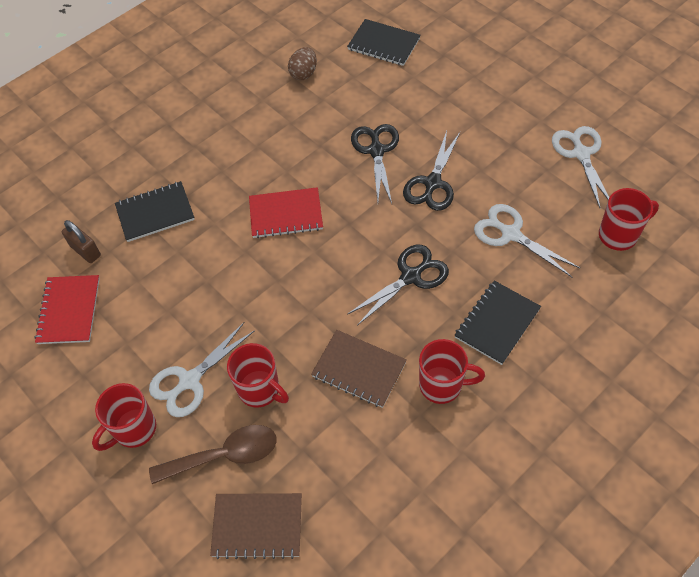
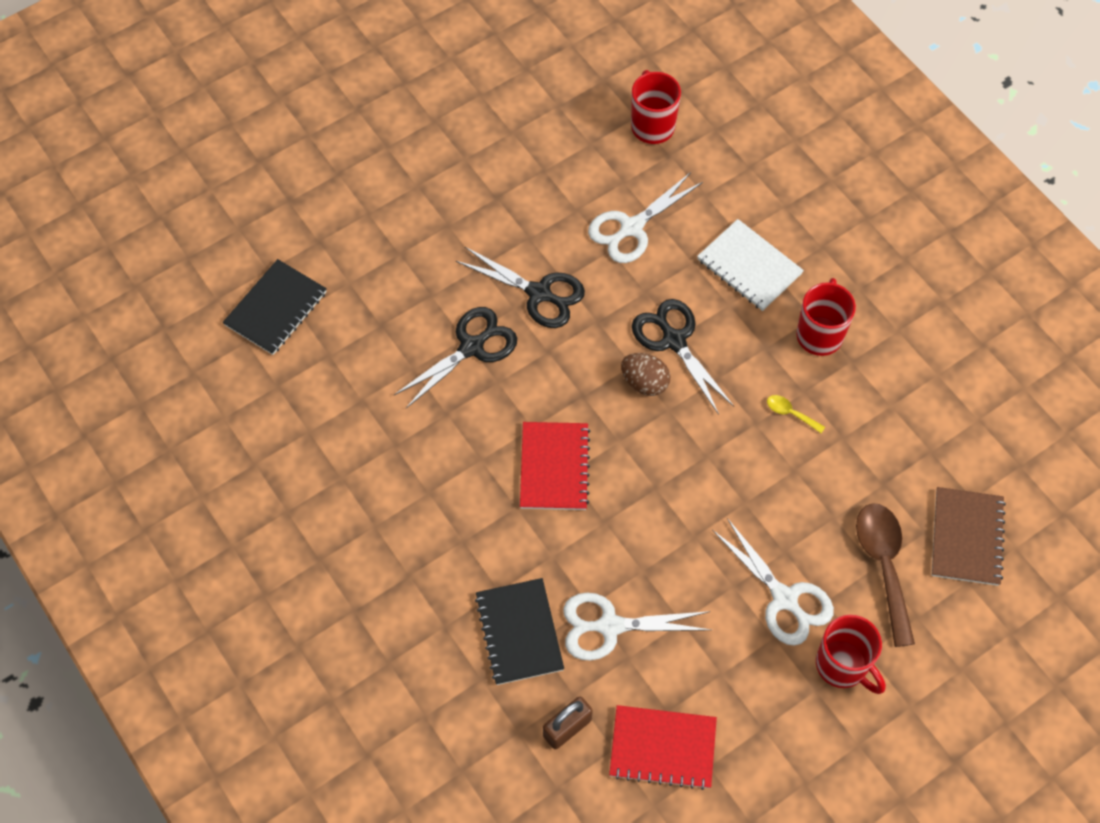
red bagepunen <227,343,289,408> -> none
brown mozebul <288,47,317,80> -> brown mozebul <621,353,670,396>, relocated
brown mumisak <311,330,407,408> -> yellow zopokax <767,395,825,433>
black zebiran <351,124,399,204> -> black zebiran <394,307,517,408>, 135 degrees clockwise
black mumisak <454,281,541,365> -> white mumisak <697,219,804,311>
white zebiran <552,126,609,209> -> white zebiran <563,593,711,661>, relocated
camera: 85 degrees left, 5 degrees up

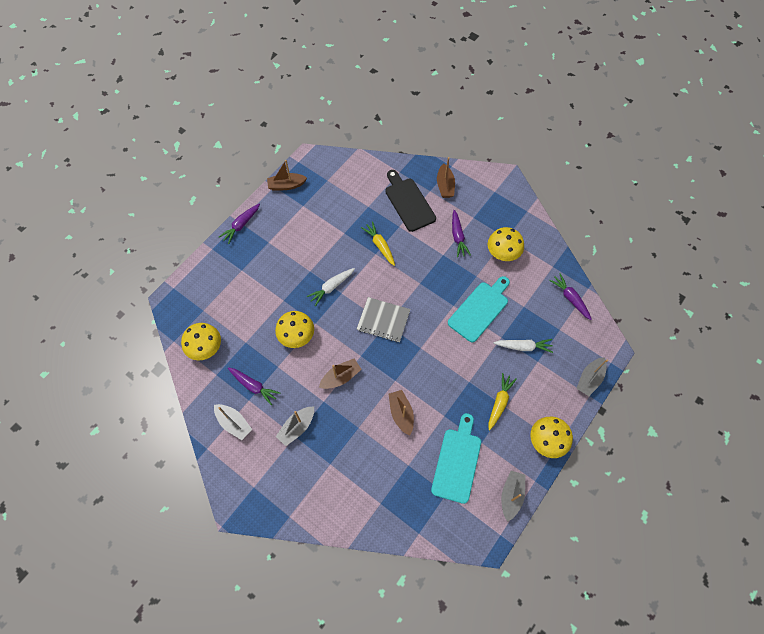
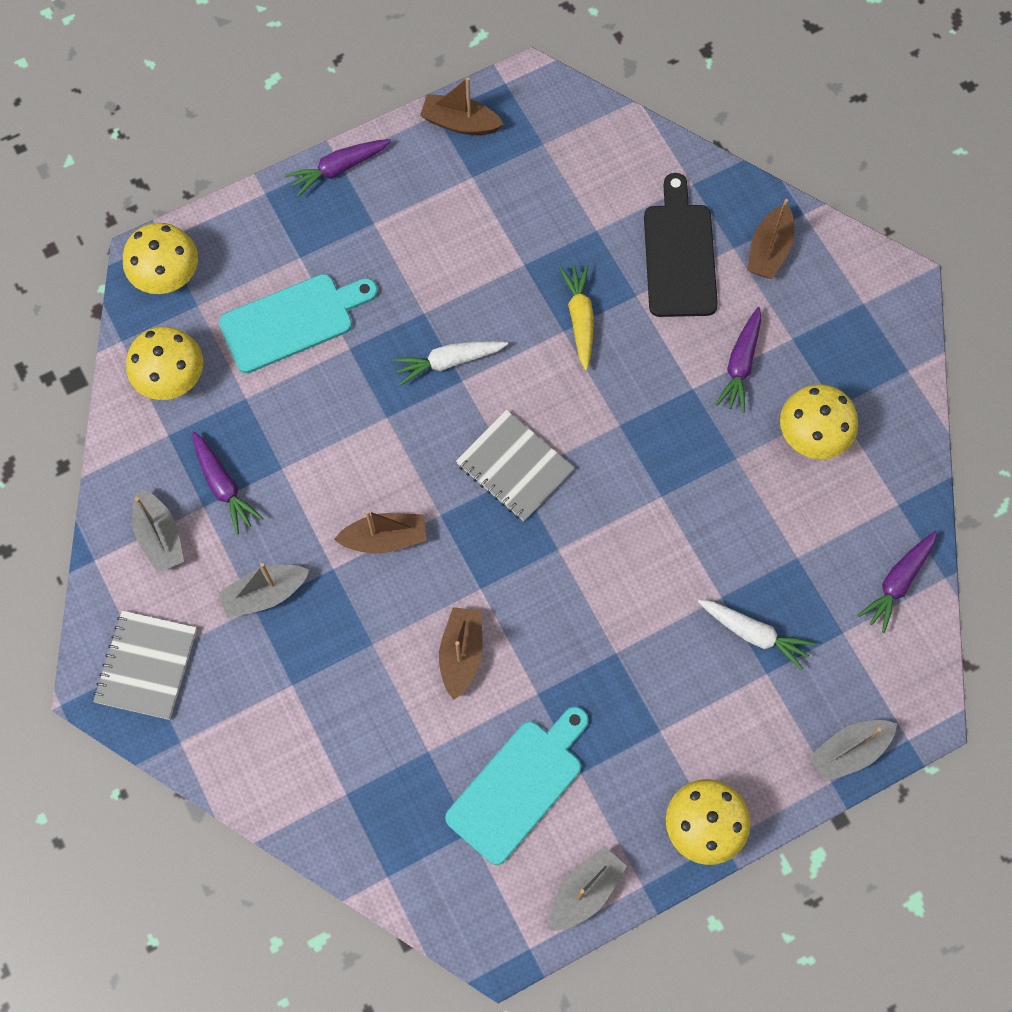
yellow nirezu <275,311,314,348> -> yellow nirezu <123,223,198,294>, relocated
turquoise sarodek <448,276,510,342> -> turquoise sarodek <219,274,378,373>, relocated
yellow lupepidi <489,373,517,430> -> none
purple lupepidi <549,273,592,320> -> purple lupepidi <858,531,937,633>, 135 degrees counterclockwise
none -> grey mumisak <93,610,197,720>
camera: 25 degrees right, 5 degrees up

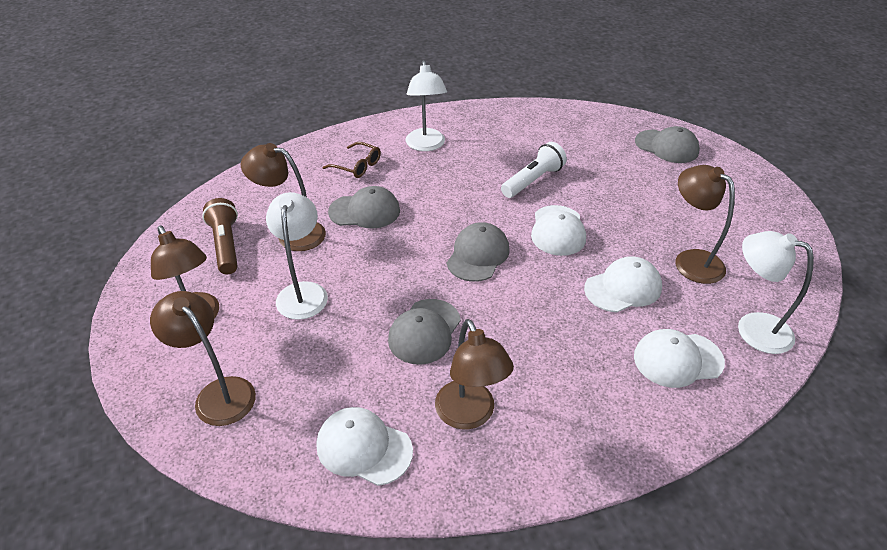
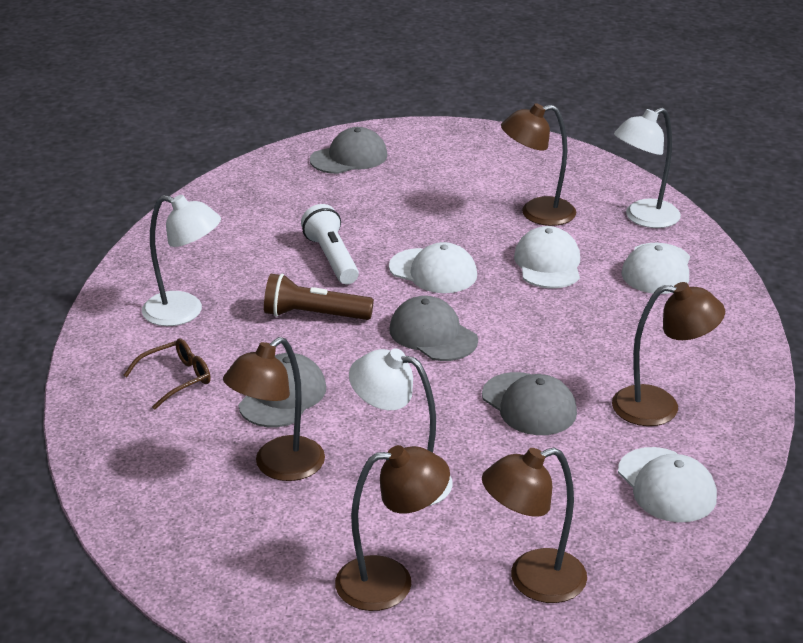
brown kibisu <202,198,238,274> -> brown kibisu <264,274,374,320>, relocated
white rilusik <316,407,413,486> -> white rilusik <618,447,717,522>, 75 degrees counterclockwise
camera: 65 degrees left, 10 degrees down

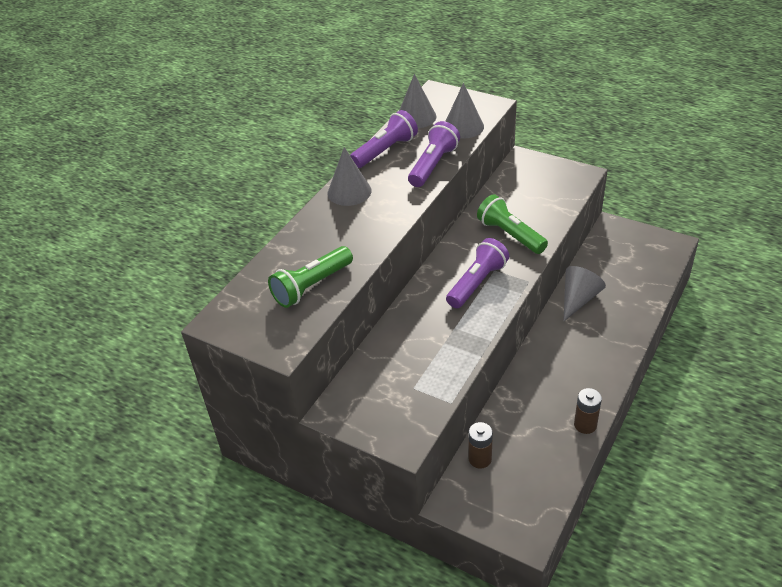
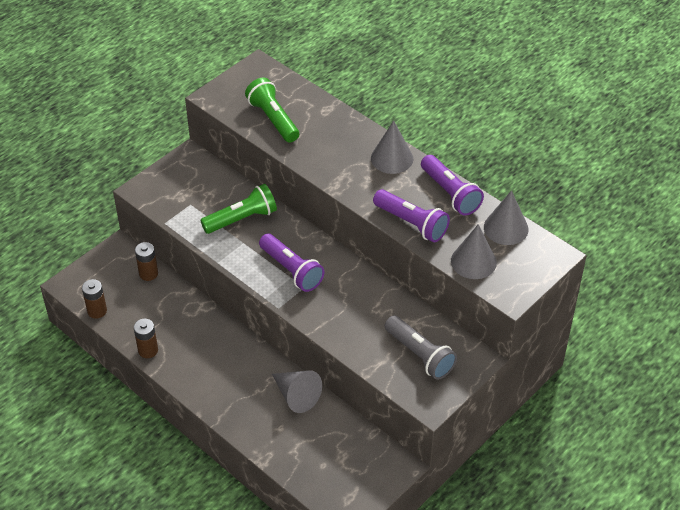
green kibisu <477,194,548,254> -> green kibisu <200,184,277,234>, relocated
none -> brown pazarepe <82,279,107,319>
none -> grey kibisu <385,315,457,380>
camera: 100 degrees right, 5 degrees up

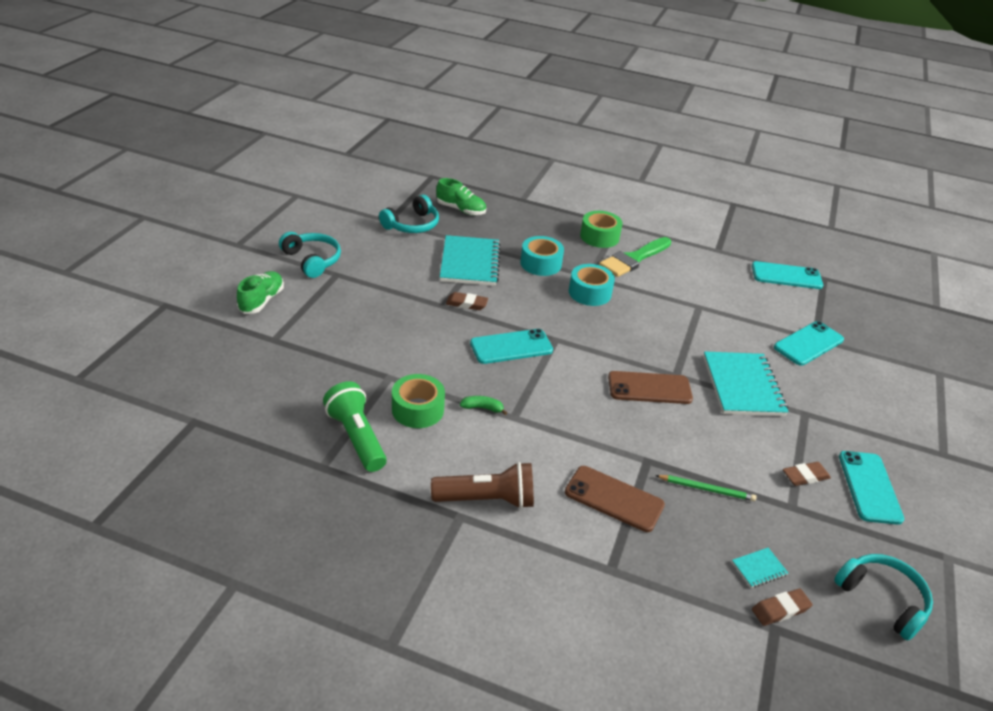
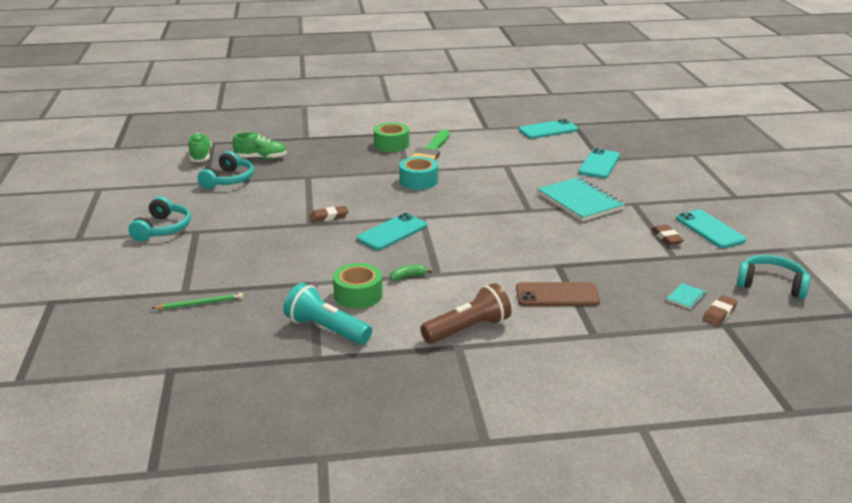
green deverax <237,271,284,314> -> green deverax <188,133,212,162>, relocated
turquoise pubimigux <279,232,341,278> -> turquoise pubimigux <129,197,191,241>, 75 degrees clockwise
green kibisu <323,381,387,472> -> turquoise kibisu <283,283,372,345>
turquoise mumisak <440,235,501,286> -> none
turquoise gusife <520,236,564,276> -> none
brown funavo <608,371,693,404> -> none
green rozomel <655,475,757,501> -> green rozomel <151,293,243,310>, relocated
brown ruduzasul <783,462,831,486> -> brown ruduzasul <651,225,684,245>, 60 degrees counterclockwise
camera: 25 degrees left, 10 degrees down

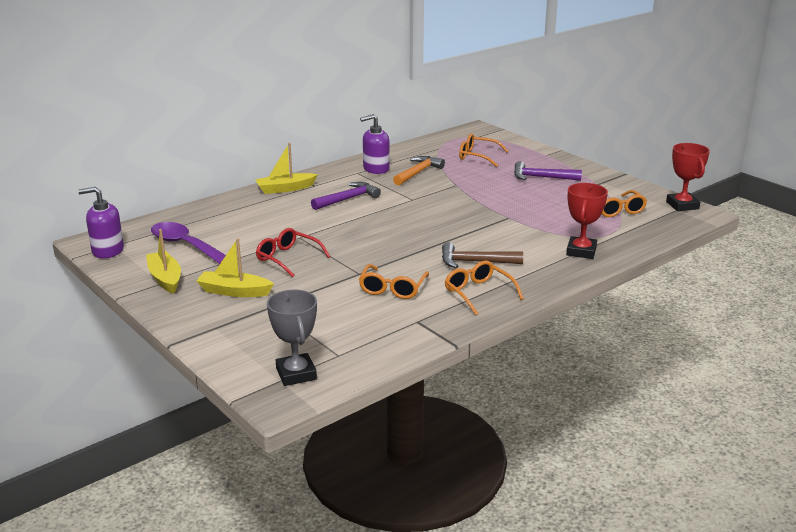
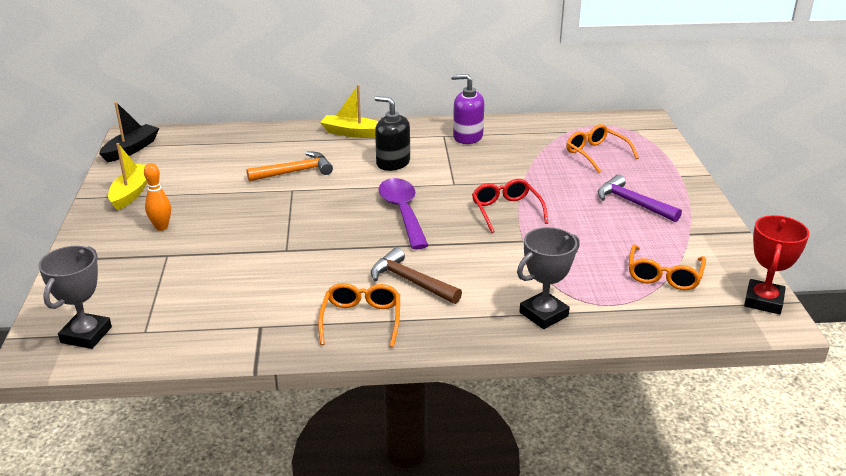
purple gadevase <78,187,124,258> -> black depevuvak <99,102,159,162>
purple zopokax <151,222,226,264> -> purple zopokax <379,178,429,249>, relocated
yellow depevuvak <196,238,274,297> -> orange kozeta <144,163,171,231>
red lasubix <256,228,330,277> -> red lasubix <472,179,548,233>, relocated
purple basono <311,182,381,210> -> black gadevase <375,96,410,171>
orange lasubix <359,264,429,299> -> none
orange basono <393,156,445,185> -> orange basono <246,151,333,182>, relocated
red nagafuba <566,183,608,259> -> grey nagafuba <517,227,580,329>
camera: 35 degrees right, 5 degrees up

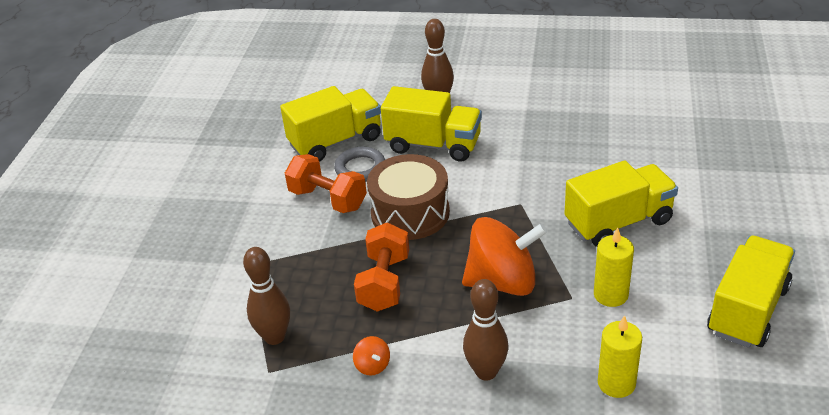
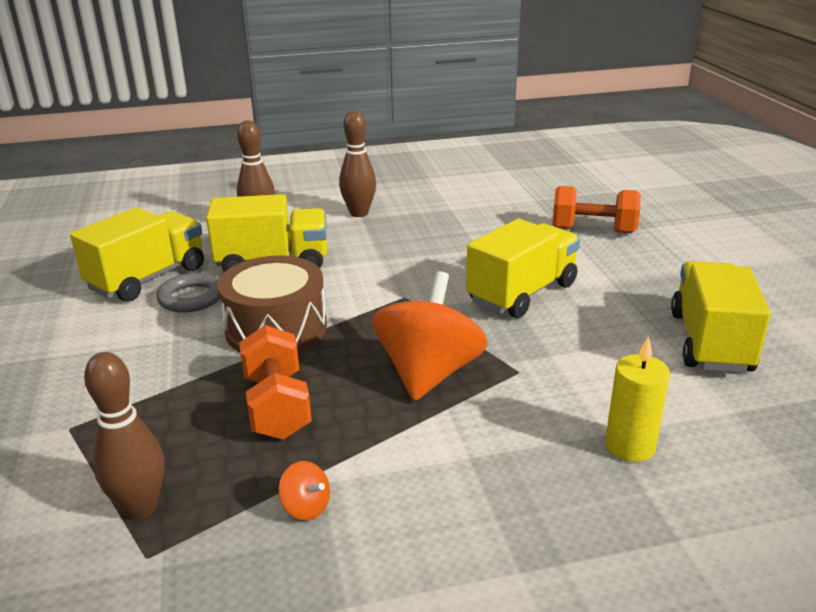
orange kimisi <285,154,367,213> -> orange kimisi <552,186,641,233>, relocated
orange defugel <462,217,547,296> -> orange defugel <372,271,487,401>, 45 degrees counterclockwise
brown kozeta <463,279,509,380> -> brown kozeta <339,110,376,217>, relocated
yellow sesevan <594,227,634,307> -> none
camera: 25 degrees left, 10 degrees down

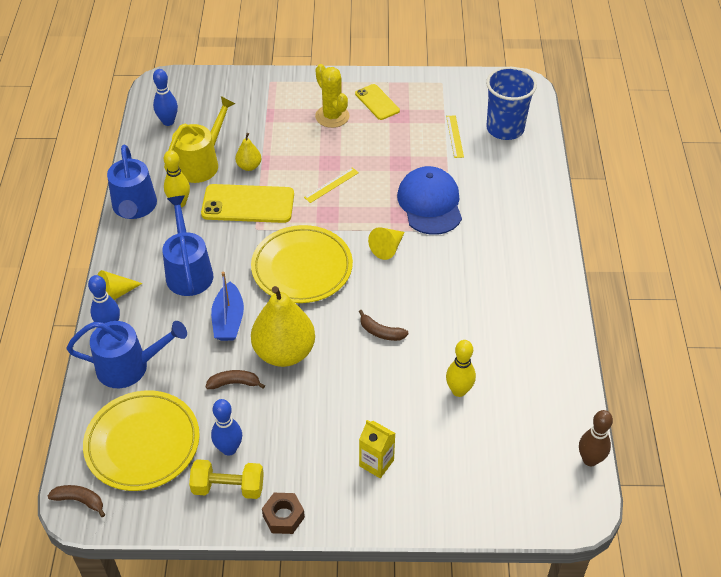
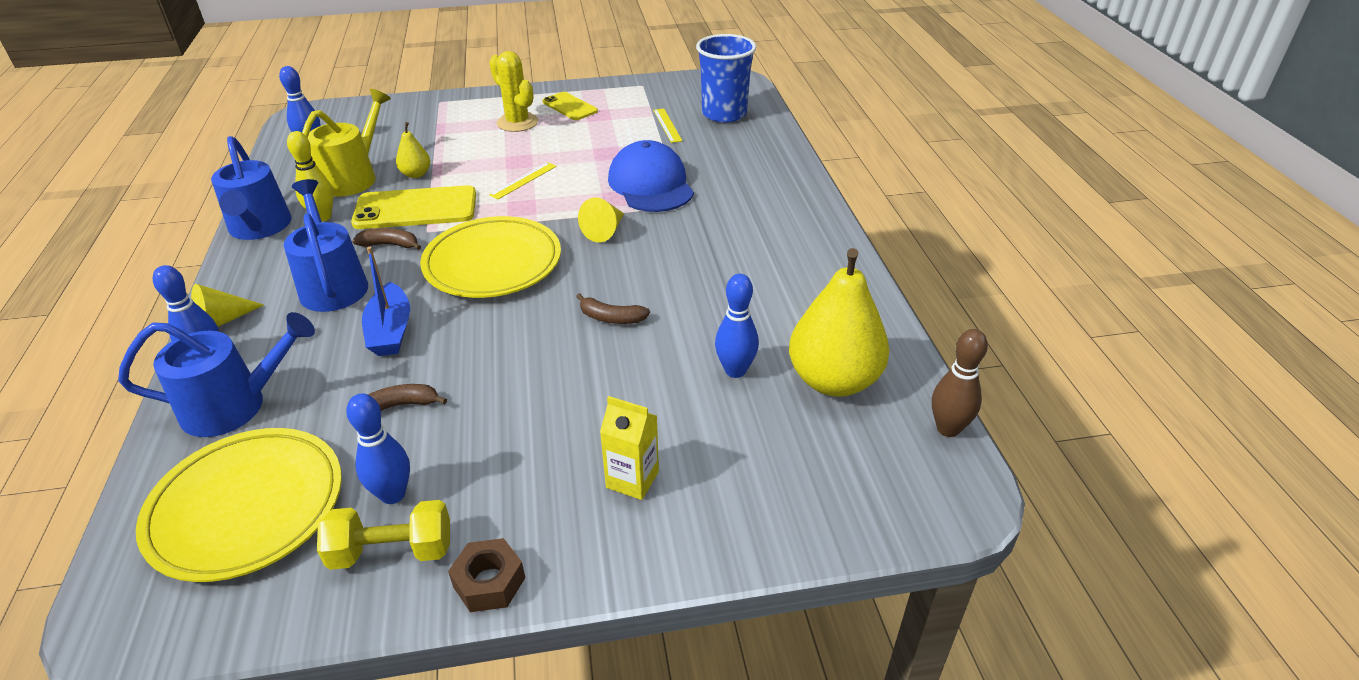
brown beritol <48,485,105,517> -> brown beritol <352,228,421,250>, relocated
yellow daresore <251,286,315,367> -> yellow daresore <789,248,889,397>, relocated
yellow kozeta <446,340,476,397> -> blue kozeta <715,274,759,378>
camera: 10 degrees left, 10 degrees down

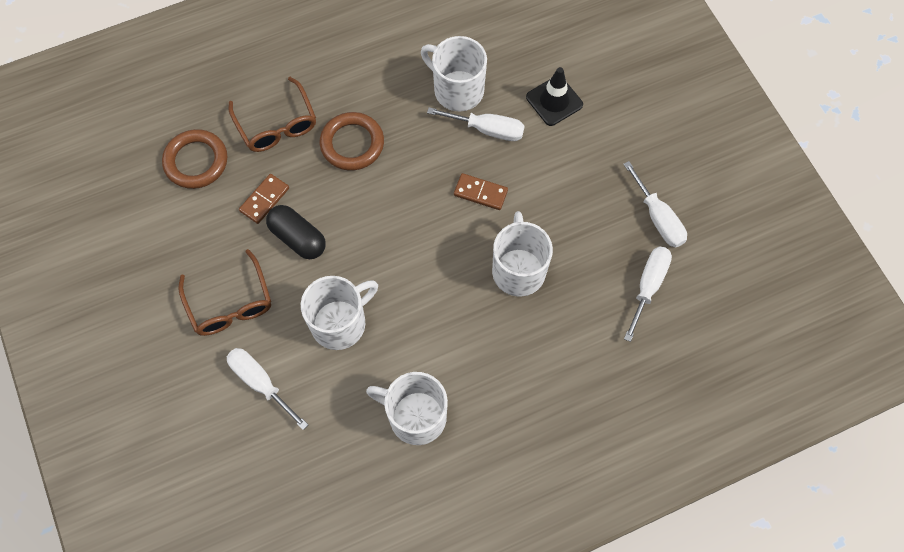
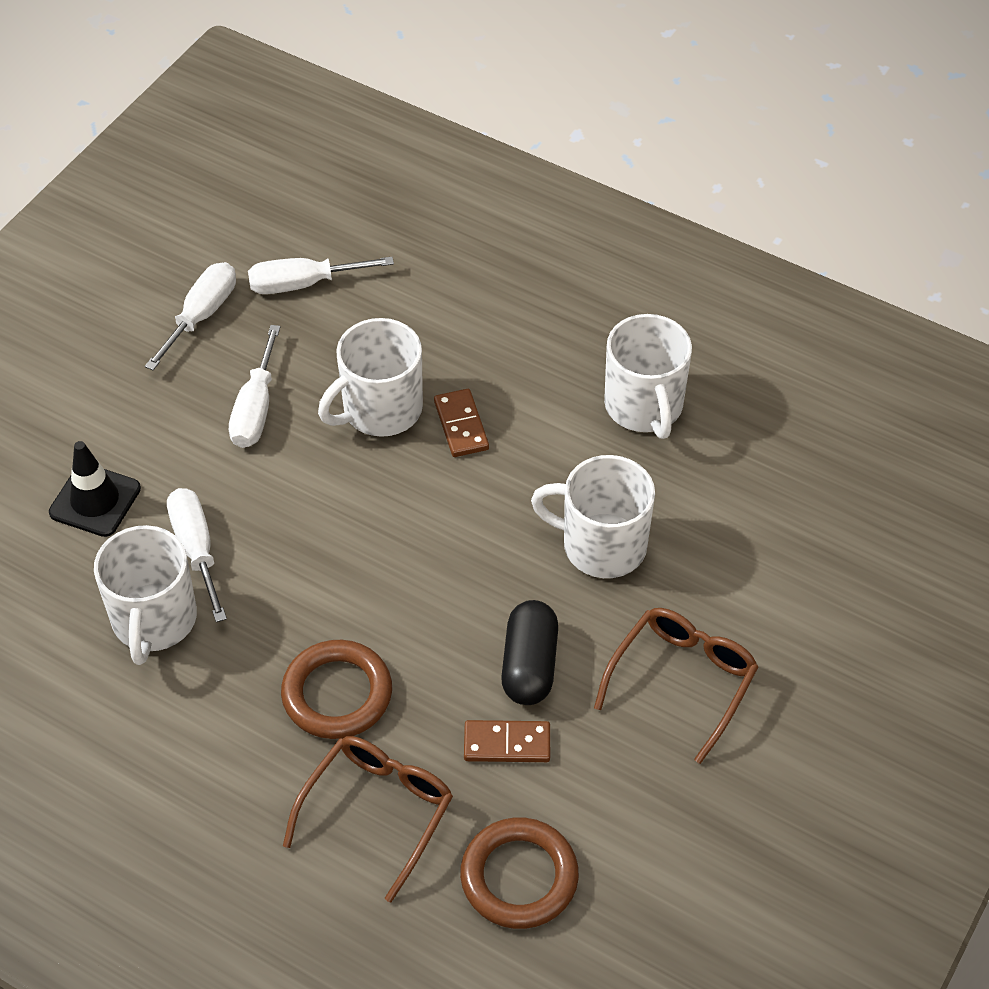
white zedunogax <227,348,308,430> -> white zedunogax <229,325,280,448>, relocated
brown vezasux <454,173,508,210> -> brown vezasux <434,389,489,457>, relocated
camera: 125 degrees left, 15 degrees down

